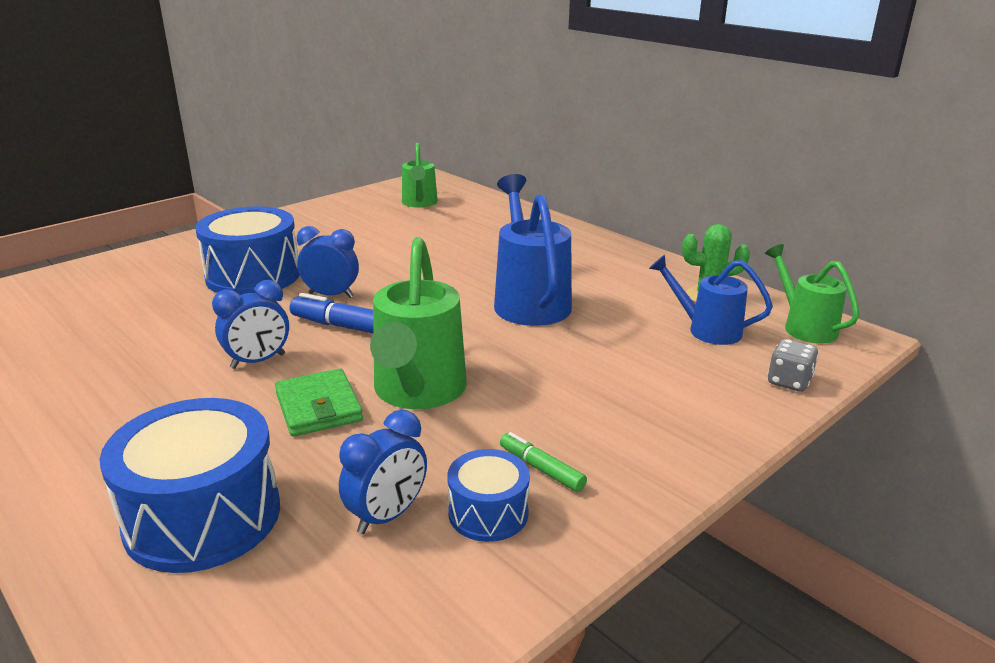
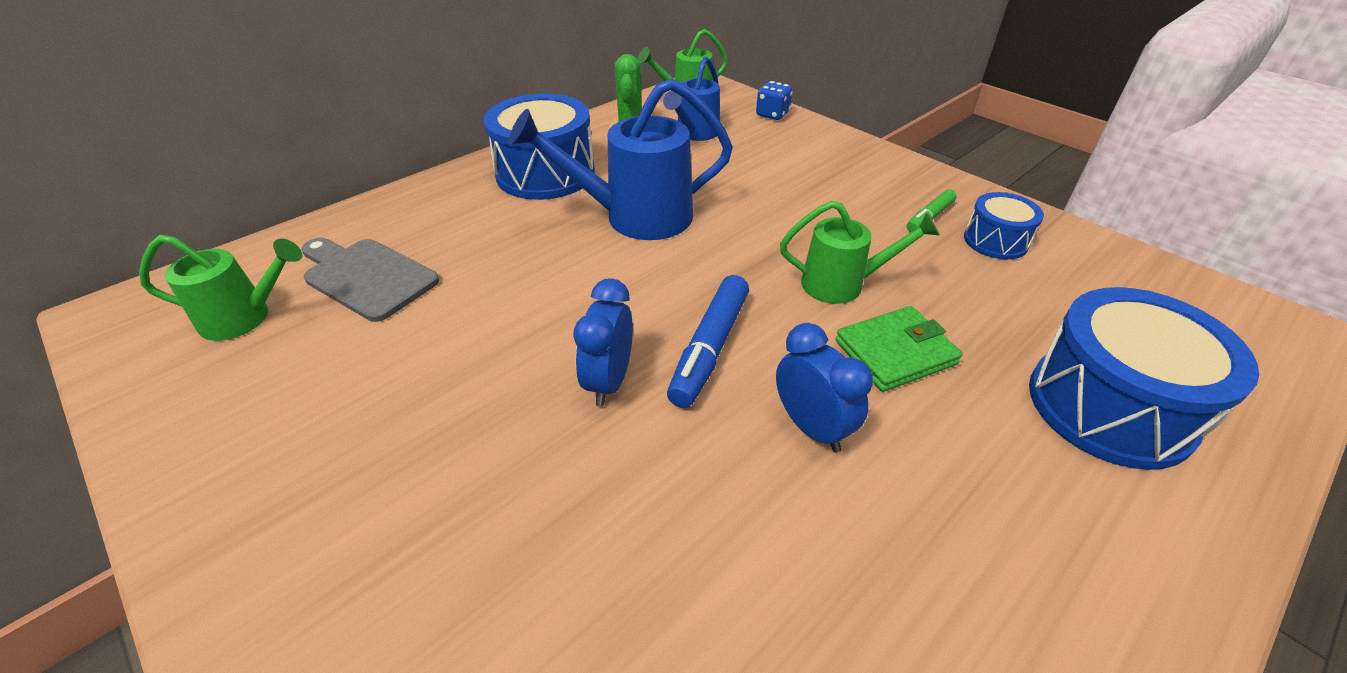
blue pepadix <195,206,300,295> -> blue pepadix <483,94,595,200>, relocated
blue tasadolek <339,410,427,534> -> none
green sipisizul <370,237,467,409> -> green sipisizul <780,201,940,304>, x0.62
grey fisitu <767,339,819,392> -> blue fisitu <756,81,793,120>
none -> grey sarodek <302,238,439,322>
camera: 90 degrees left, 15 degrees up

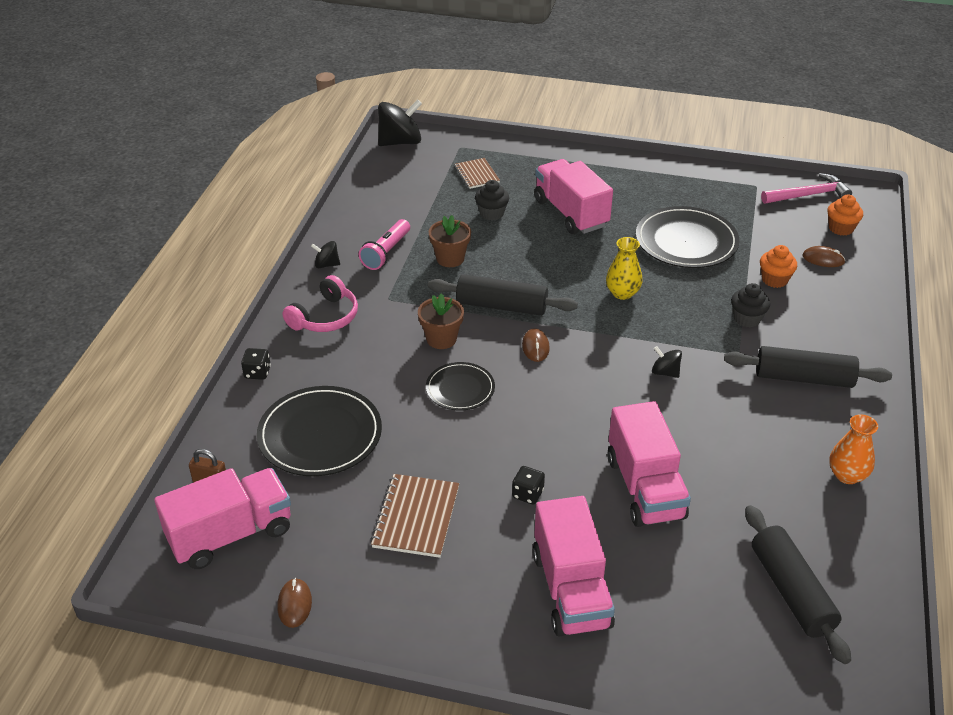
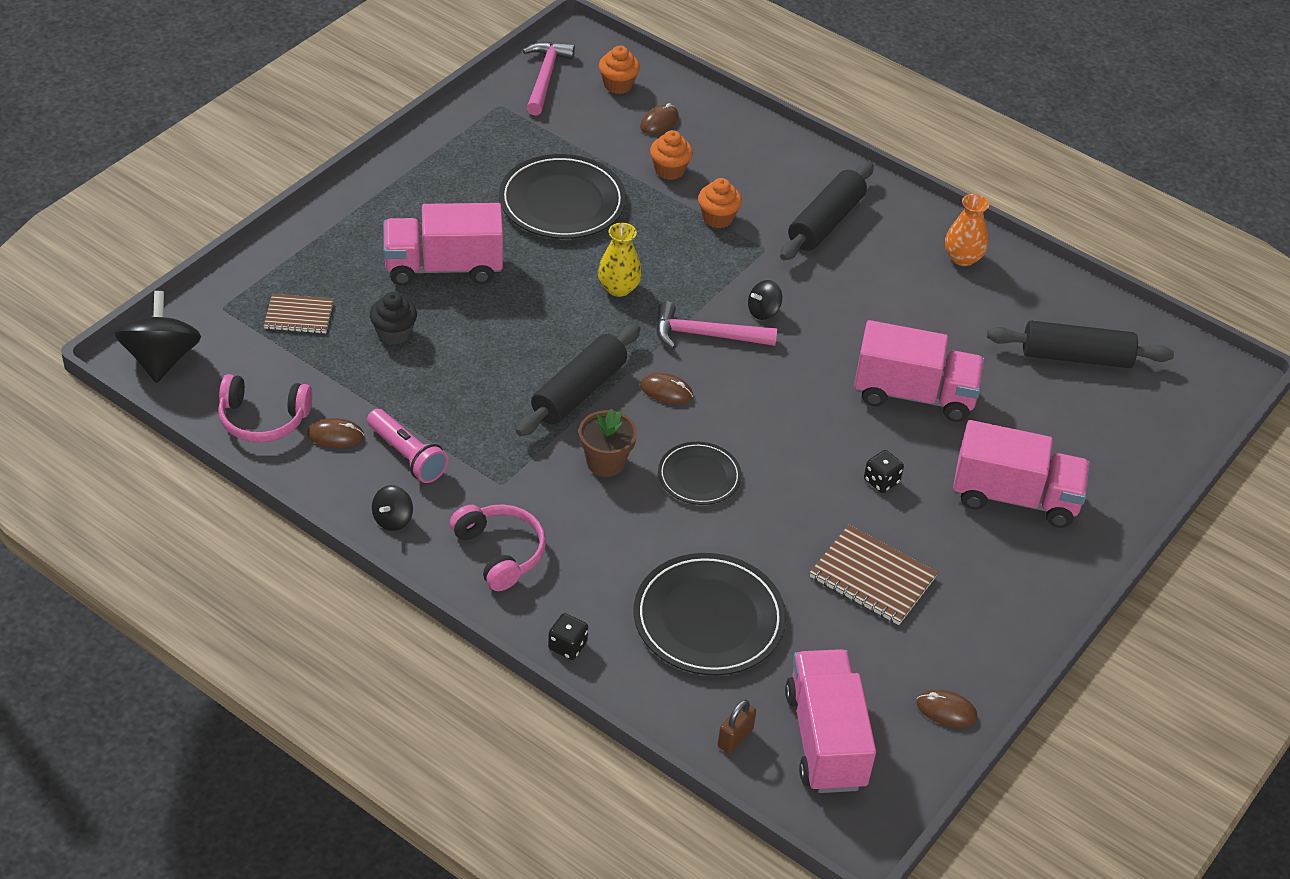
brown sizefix <429,215,471,267> -> none
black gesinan <731,283,770,327> -> orange gesinan <698,178,742,228>
none -> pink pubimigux <218,374,312,442>
none -> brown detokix <307,418,364,448>
none -> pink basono <656,301,777,349>
camera: 70 degrees left, 5 degrees up

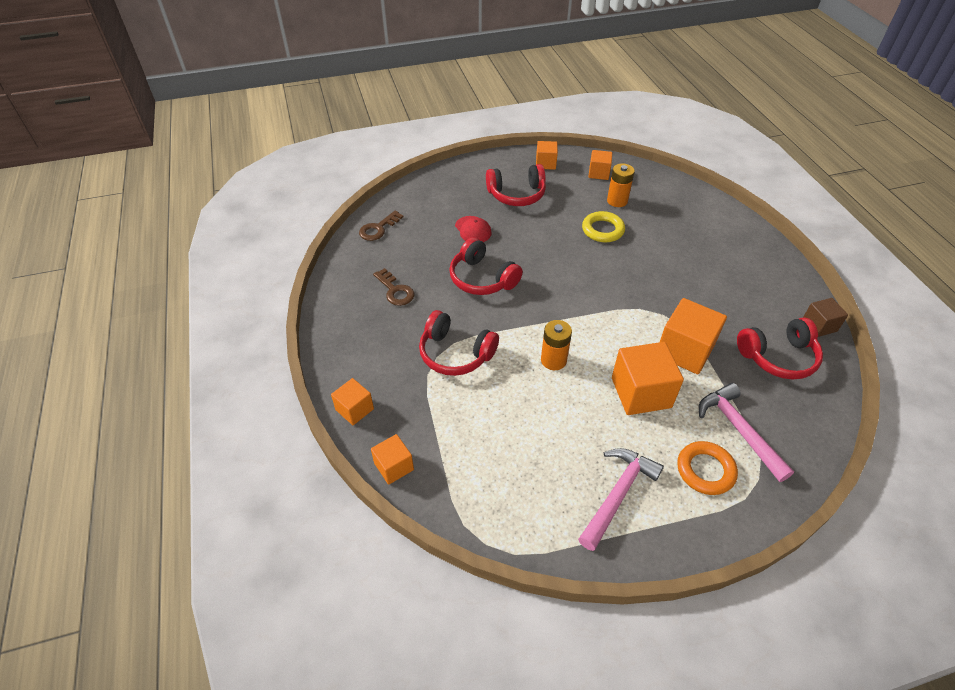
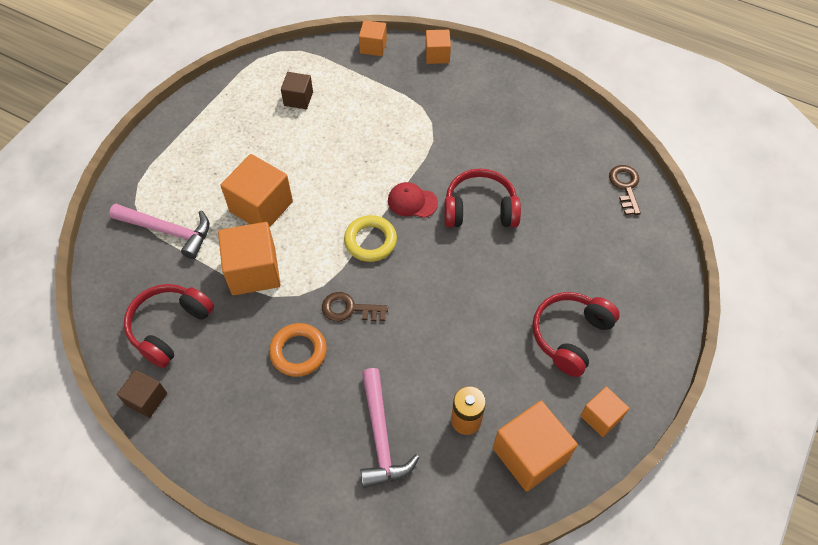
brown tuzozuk <373,268,414,306> -> brown tuzozuk <322,292,388,321>, relocated
red pubimigux <419,310,499,376> -> none
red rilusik <455,216,492,242> -> red rilusik <388,182,438,218>, relocated
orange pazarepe <541,320,572,370> -> none
pink basono <578,448,664,551> -> pink basono <360,368,419,488>, relocated
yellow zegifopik <582,211,625,242> -> yellow zegifopik <344,215,397,262>, relocated
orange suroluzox <588,150,612,180> -> orange suroluzox <493,401,578,492>, x1.76
orange zegifopik <677,441,738,495> -> orange zegifopik <269,323,327,377>, relocated
none -> brown suroluzox <281,72,313,109>
camera: 135 degrees right, 10 degrees up

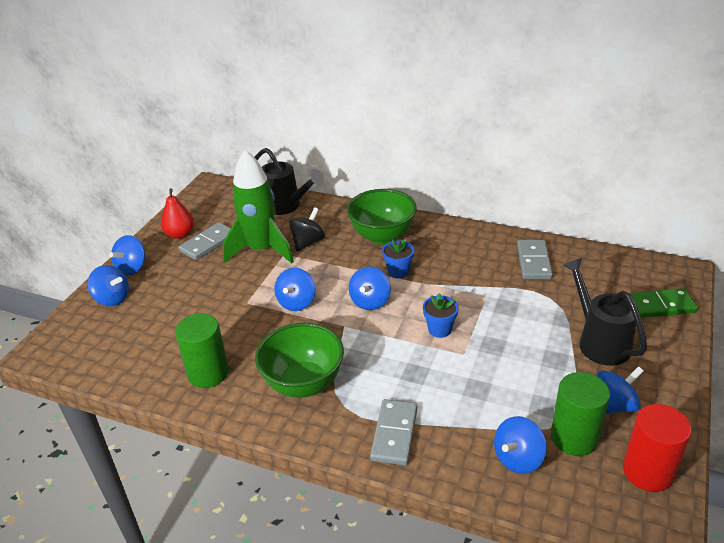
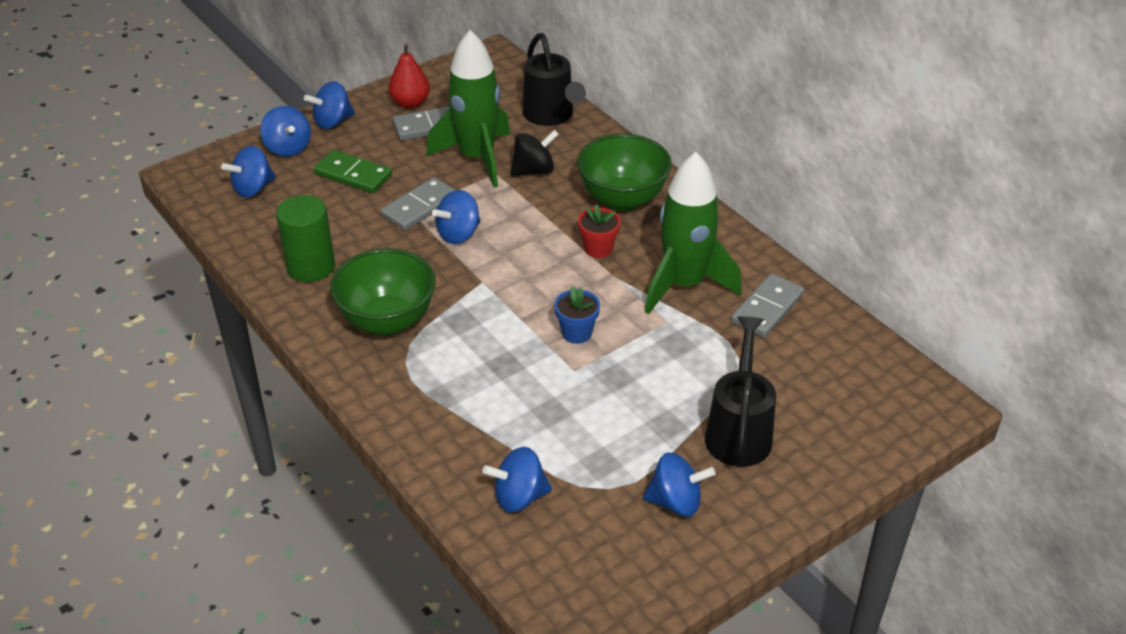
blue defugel <349,266,391,310> -> blue defugel <221,146,276,198>, relocated
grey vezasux <370,399,417,465> -> grey vezasux <381,177,455,231>, relocated
blue sizefix <382,239,414,279> -> red sizefix <578,204,621,258>
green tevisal <551,372,610,456> -> none
red tevisal <623,404,692,492> -> none
green vezasux <630,288,698,318> -> green vezasux <314,150,392,193>, relocated
none -> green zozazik <645,152,742,314>
camera: 30 degrees right, 5 degrees up

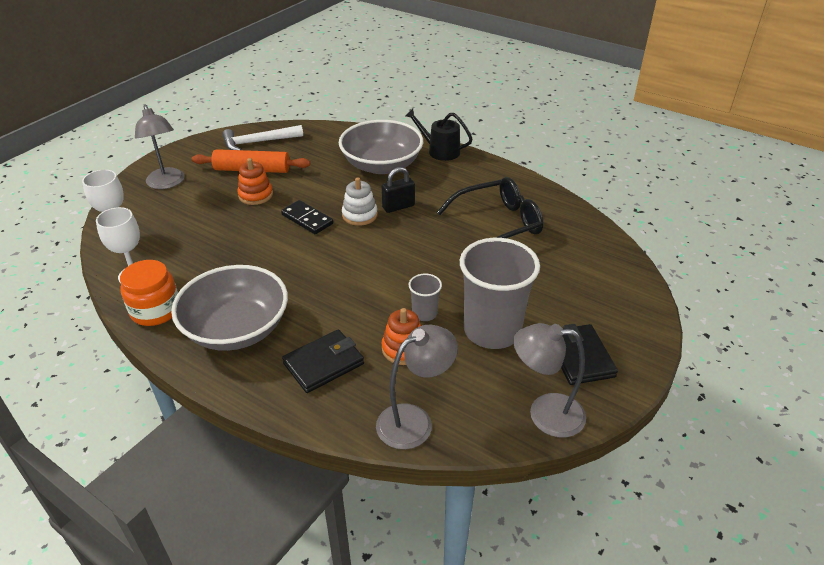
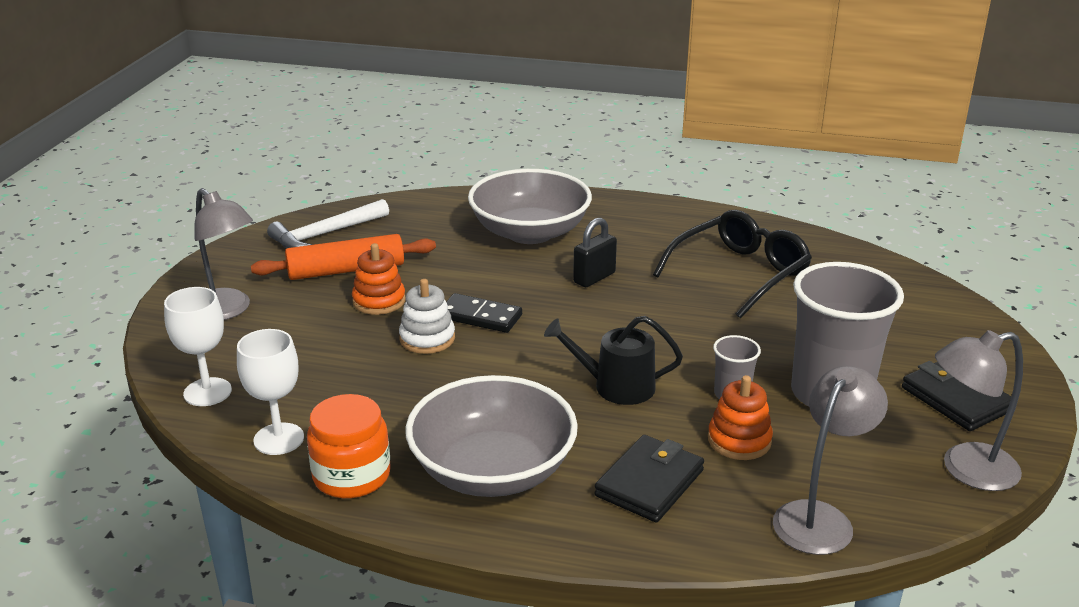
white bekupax <342,177,378,226> -> white bekupax <399,279,455,354>, relocated
black sipisizul <405,108,473,161> -> black sipisizul <544,316,683,405>, relocated
camera: 20 degrees left, 10 degrees down

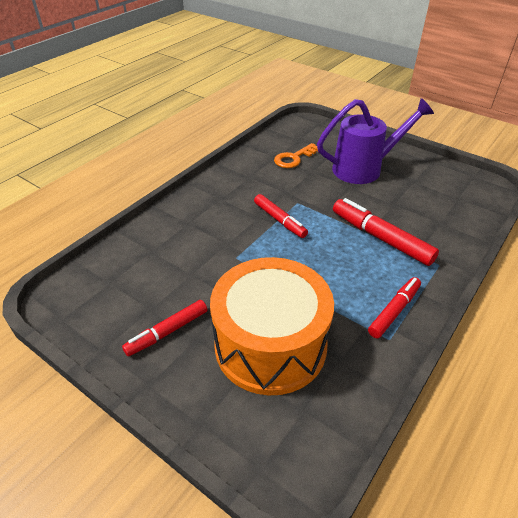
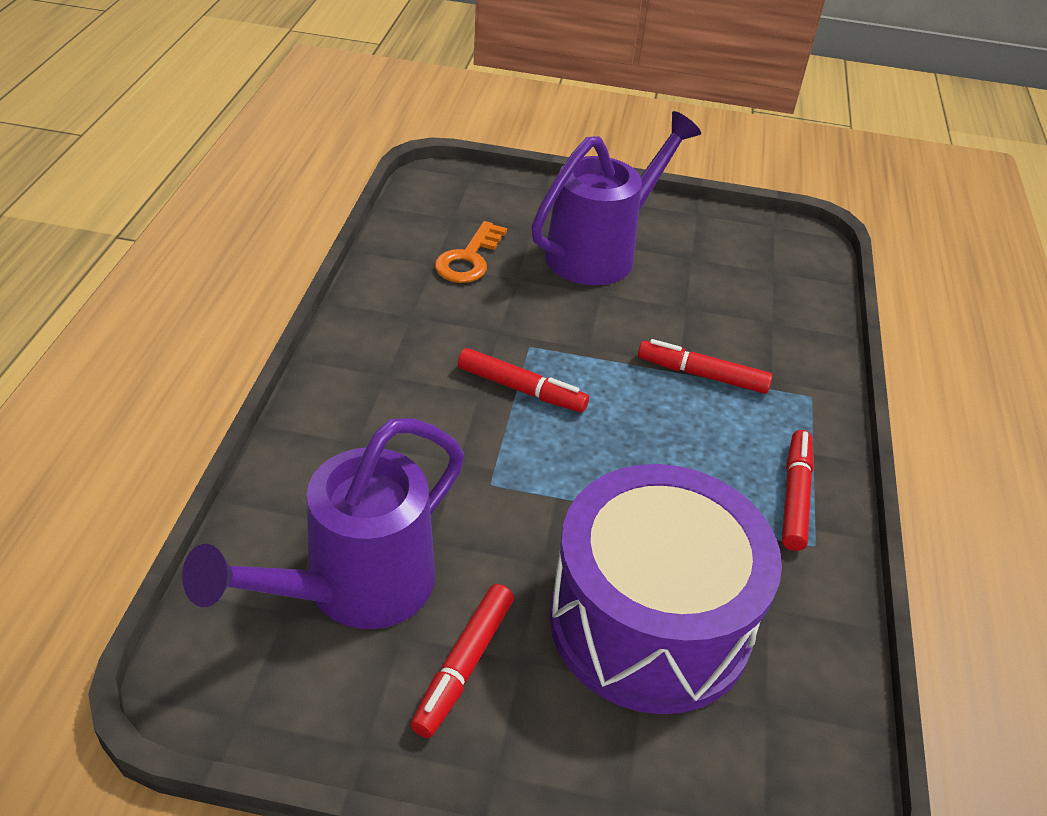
orange pepadix <210,257,334,395> -> purple pepadix <550,464,782,714>
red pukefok <333,198,439,266> -> red pukefok <638,339,773,394>, x0.65
none -> purple sipisizul <182,418,464,629>
camera: 30 degrees left, 0 degrees up

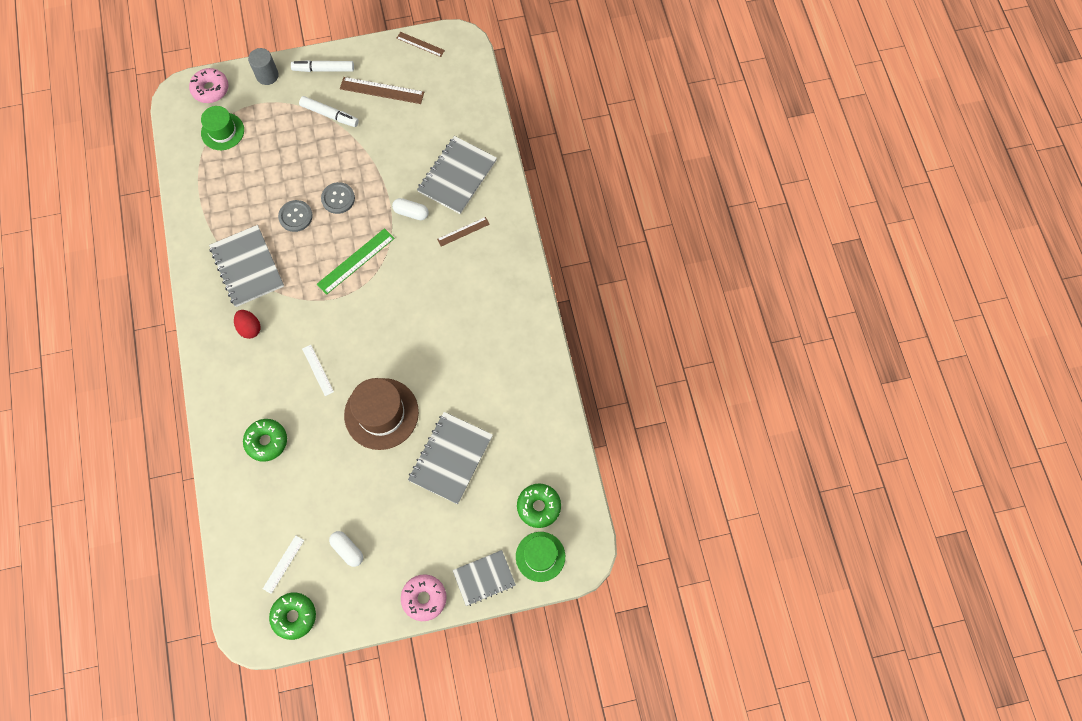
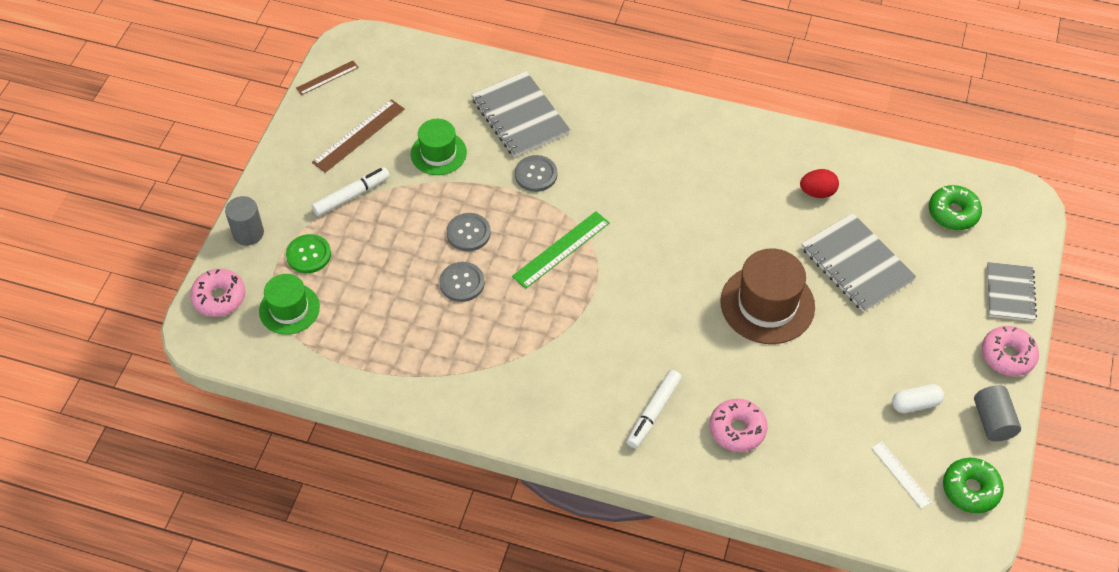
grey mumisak <209,225,284,307> -> none
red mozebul <234,310,260,339> -> red mozebul <800,169,839,198>, relocated
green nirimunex <243,419,287,462> -> pink nirimunex <710,399,768,452>
white pukefok <291,60,354,72> -> white pukefok <627,370,682,449>, relocated
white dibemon <302,345,334,396> -> none
green dibemon <317,228,395,295> -> green dibemon <512,211,610,289>, 60 degrees clockwise
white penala <392,198,429,220> -> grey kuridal <515,155,557,192>
brown dibemon <437,217,490,247> -> none
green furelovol <516,532,565,582> -> green furelovol <411,119,467,175>, relocated
none -> green kuridal <286,234,331,273>
none -> grey tevisal <974,385,1021,441>
camera: 60 degrees left, 15 degrees down

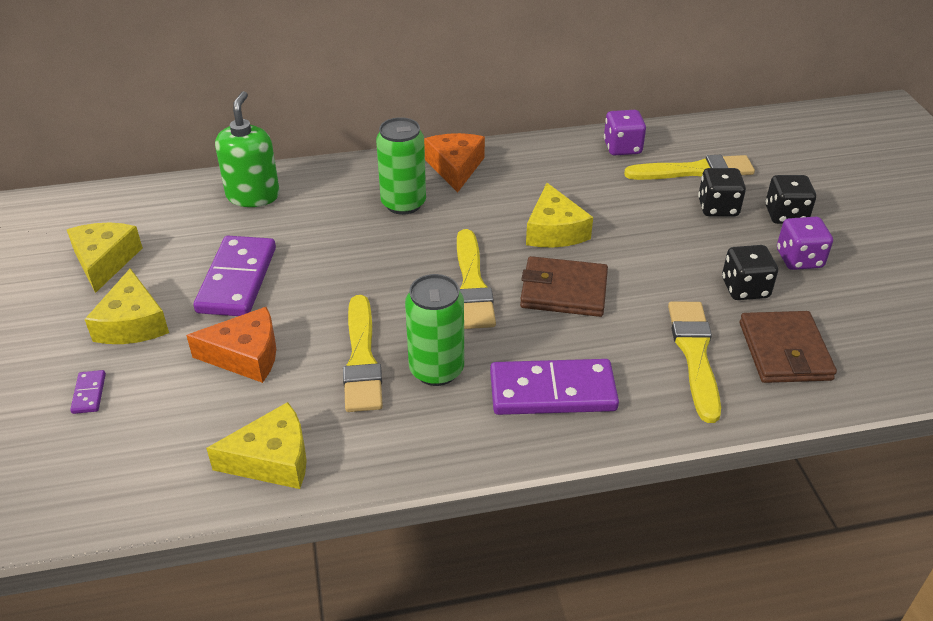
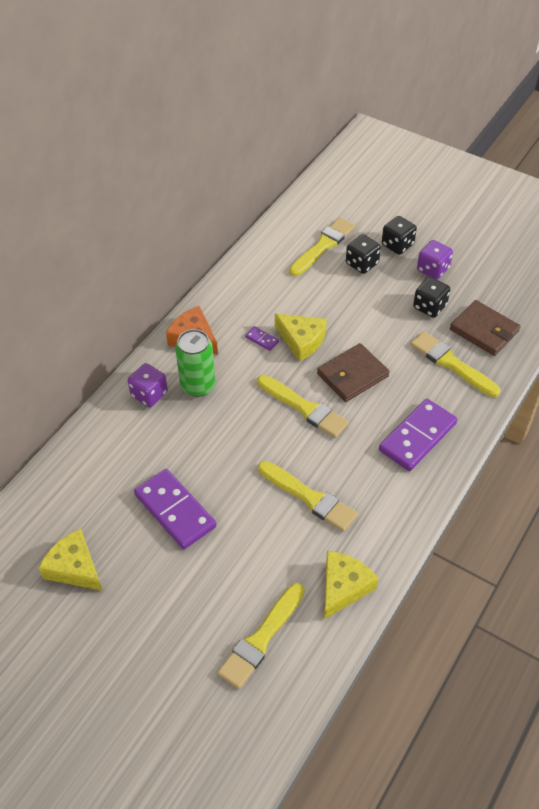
purple vezasux <70,370,106,414> -> purple vezasux <245,326,279,351>, relocated
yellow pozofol <84,268,169,344> -> none
orange pozofol <186,307,276,383> -> none
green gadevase <215,91,280,207> -> none
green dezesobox <405,274,464,386> -> none
purple fisitu <604,110,646,155> -> purple fisitu <128,363,168,407>, relocated
none -> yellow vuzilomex <217,583,305,689>
camera: 45 degrees left, 10 degrees up

